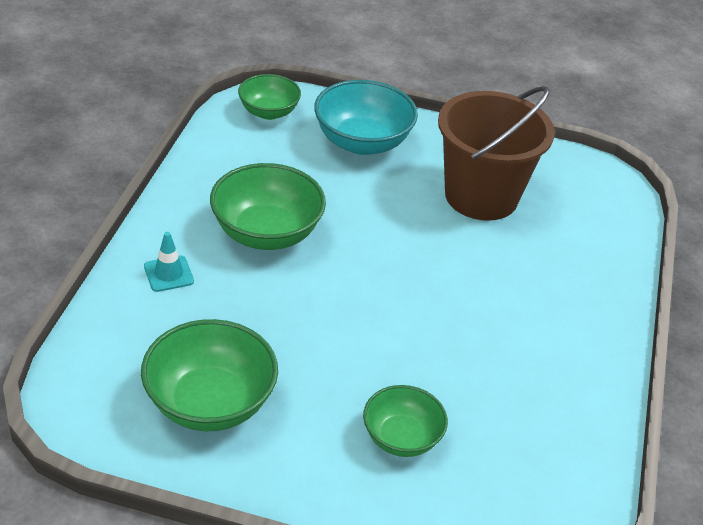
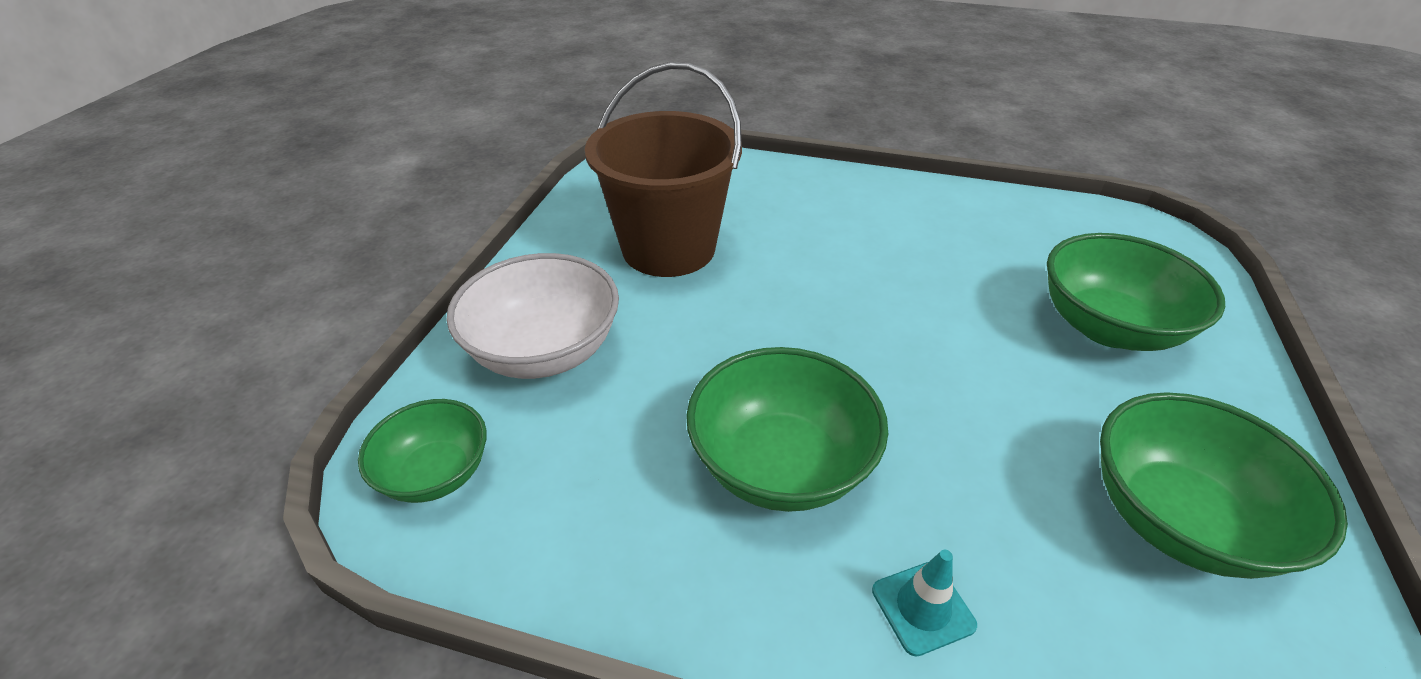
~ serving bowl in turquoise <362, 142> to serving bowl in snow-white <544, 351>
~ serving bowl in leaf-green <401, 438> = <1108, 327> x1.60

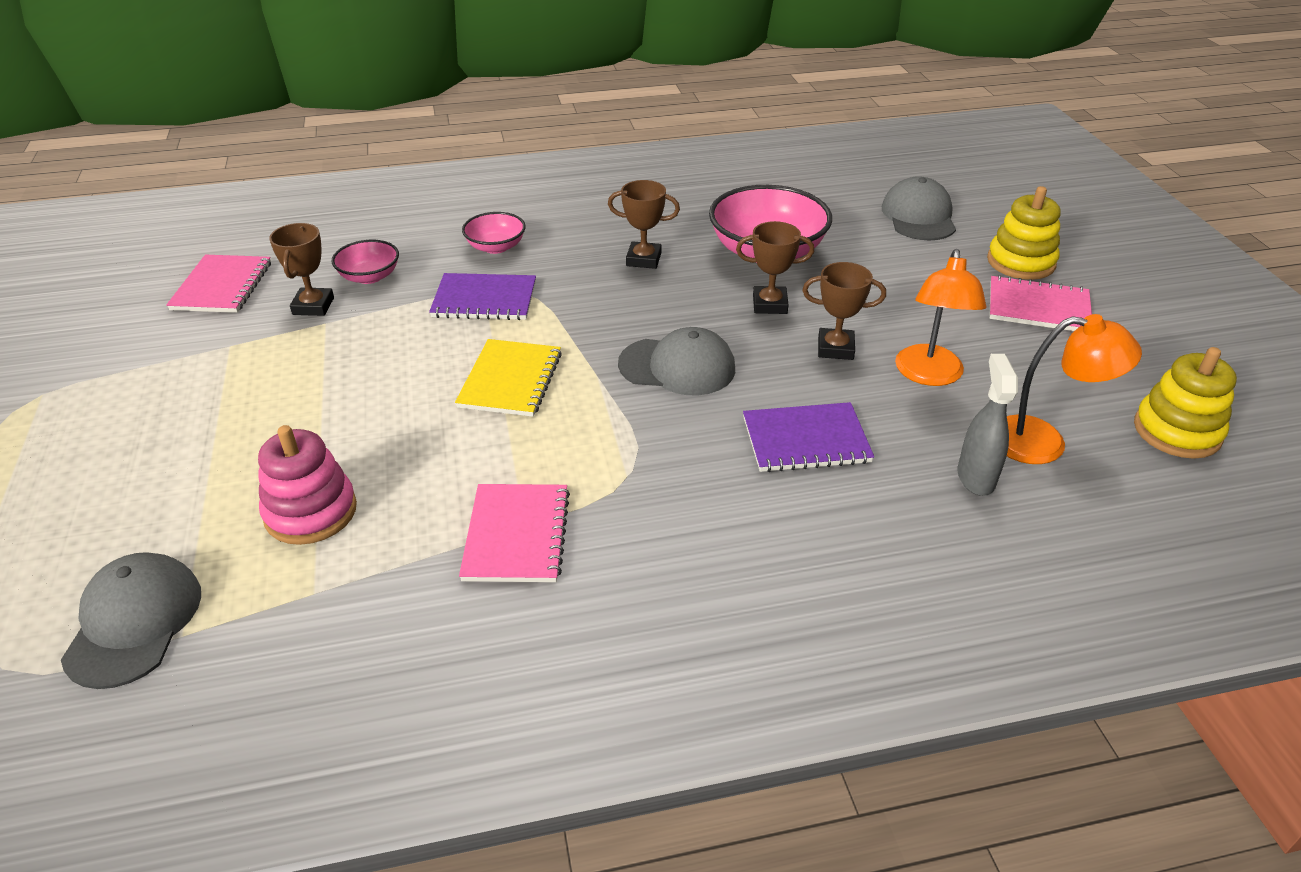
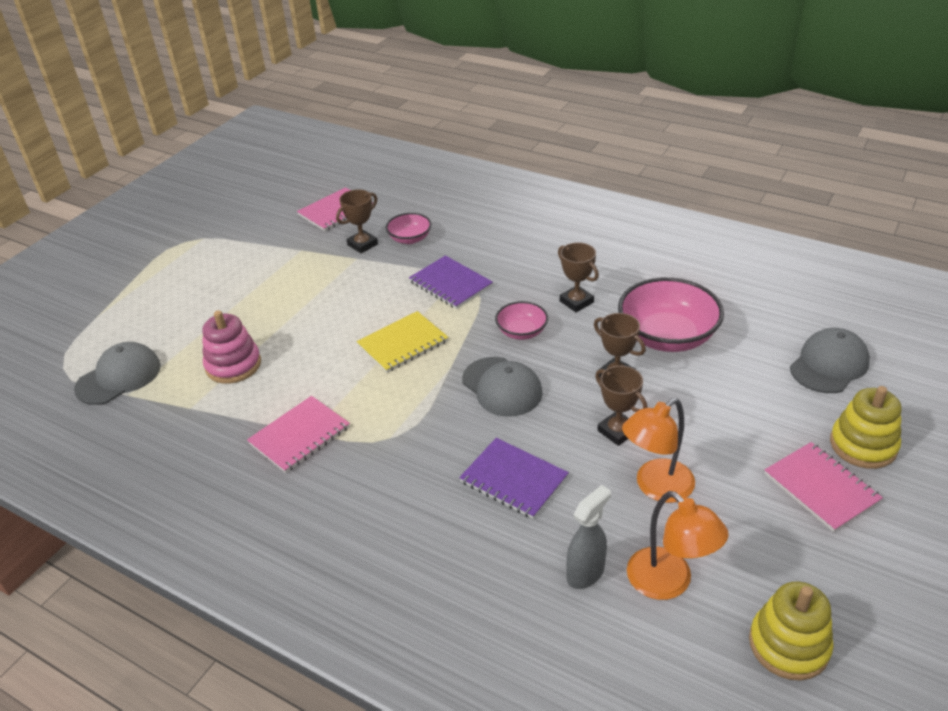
~ serving bowl in rosy <496, 247> to <521, 332>

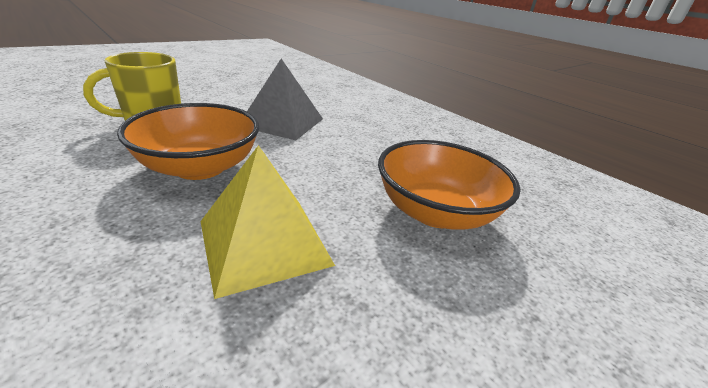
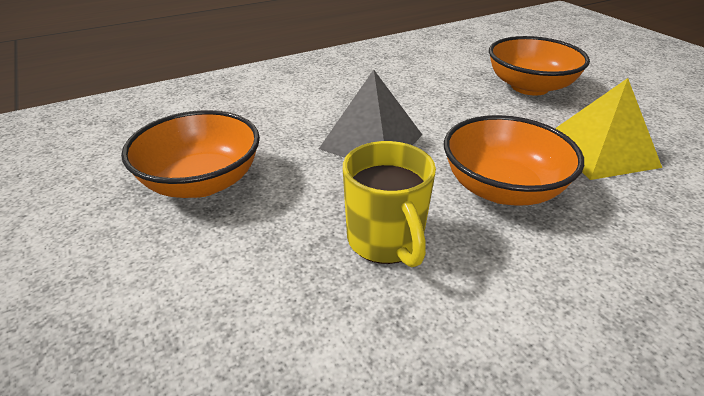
+ serving bowl in orange <201, 182>

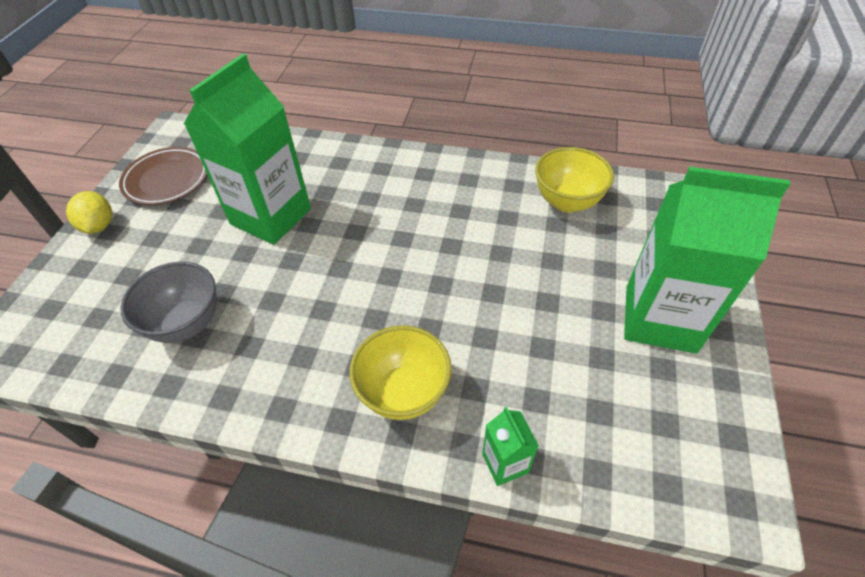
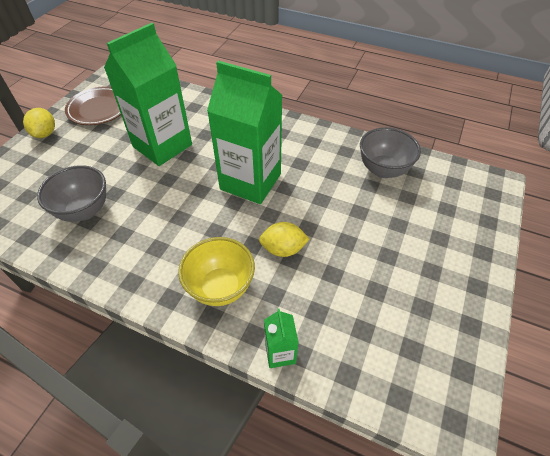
~ milk carton in leaf-green <660, 318> to <250, 182>
+ toy lemon in golden <283, 249>
~ serving bowl in golden <567, 202> to serving bowl in ash-grey <383, 170>

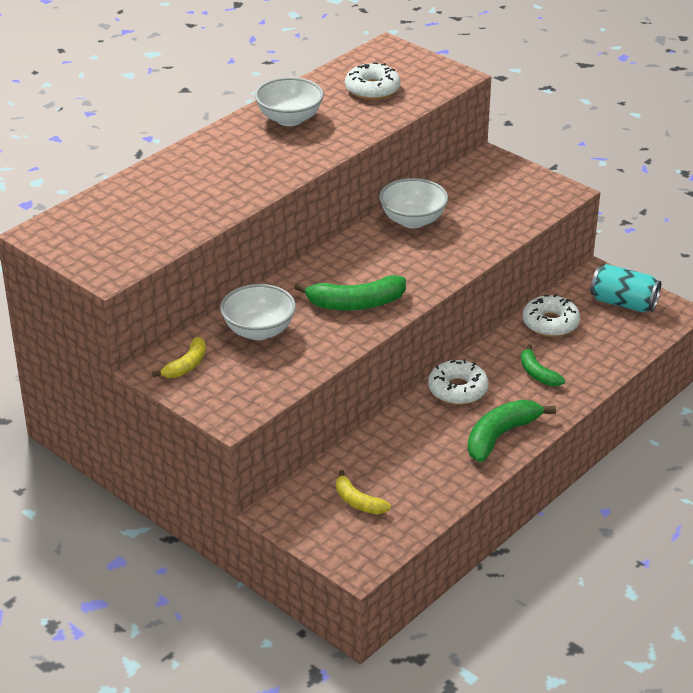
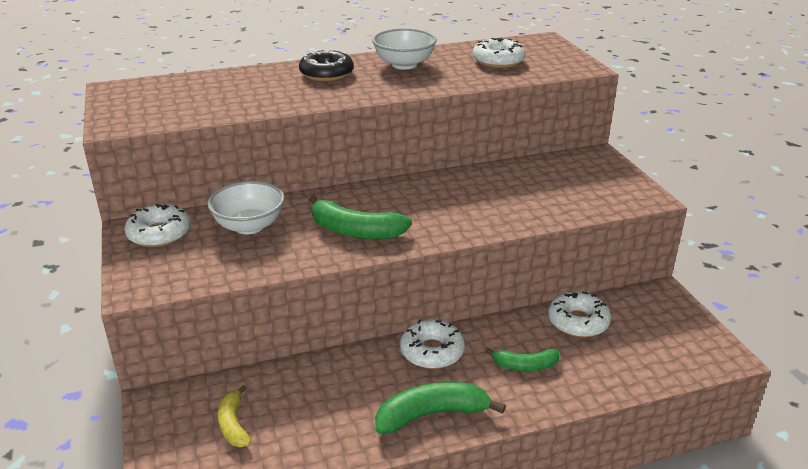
~ banana fruit in golden <186, 365> to glazed donut in snow-white <159, 234>
+ glazed donut in ebony <326, 74>
~ banana fruit in leaf-green <537, 374> = <524, 365> 90 degrees counterclockwise
- serving bowl in snow-white <413, 220>
- tin in turquoise <623, 303>

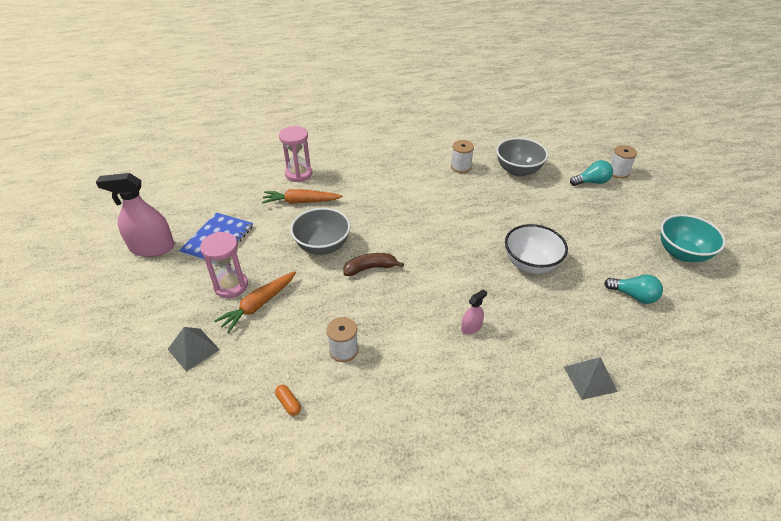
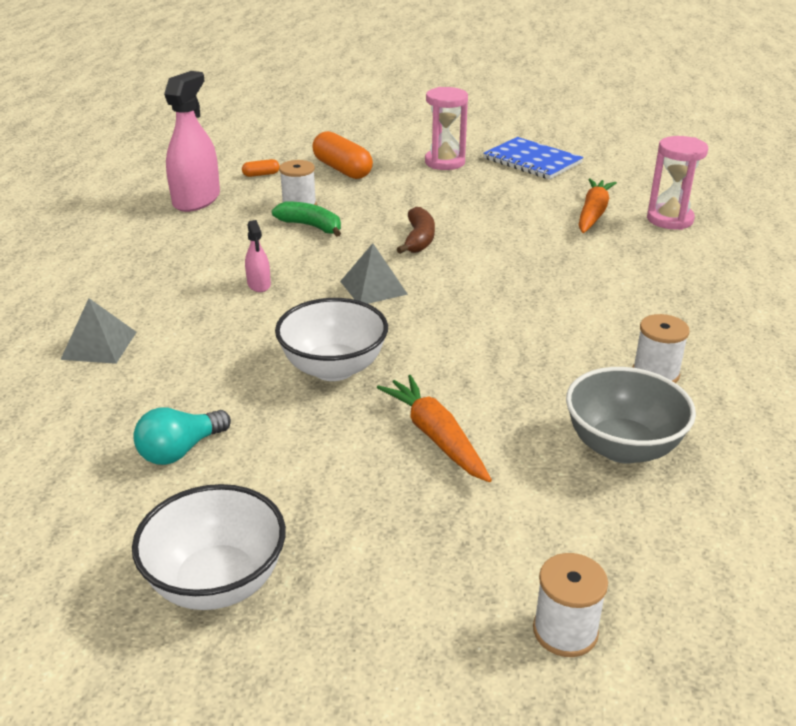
~ serving bowl in turquoise <682, 253> to serving bowl in snow-white <217, 582>
~ spray bottle in rosy <152, 247> to <196, 200>
+ banana fruit in leaf-green <311, 226>
+ pill in orange <342, 169>
~ pyramid shape in ash-grey <193, 349> to <373, 287>
~ carrot in orange <258, 305> to <436, 436>
- serving bowl in ash-grey <322, 246>
- bulb in turquoise <591, 182>

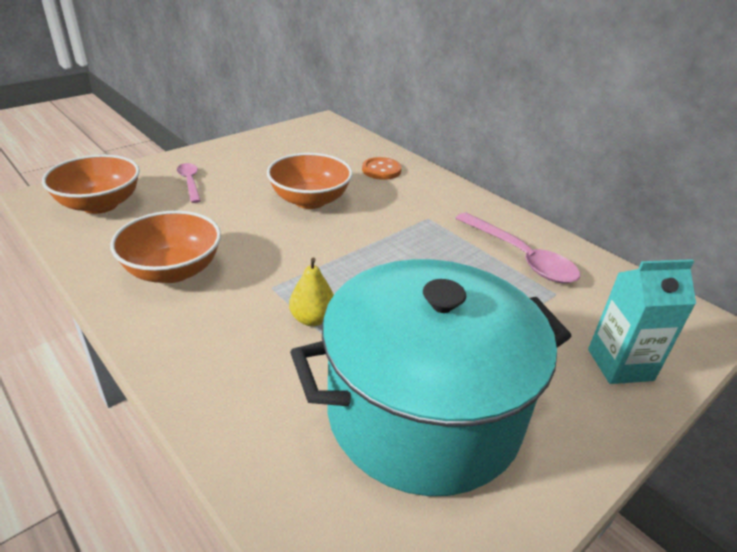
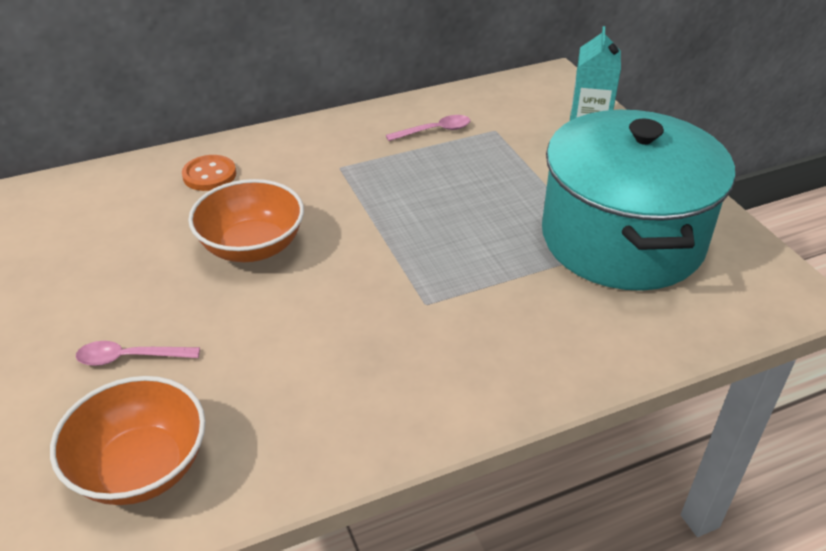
~ teaspoon in rosy <521, 257> = <435, 131> x0.58
- serving bowl in orange <173, 270>
- pear fruit in golden <312, 319>

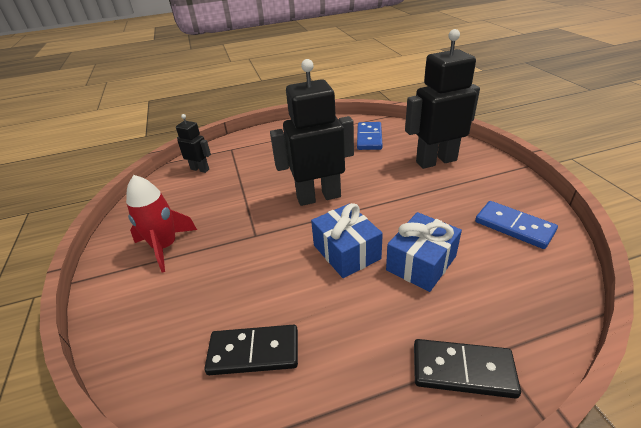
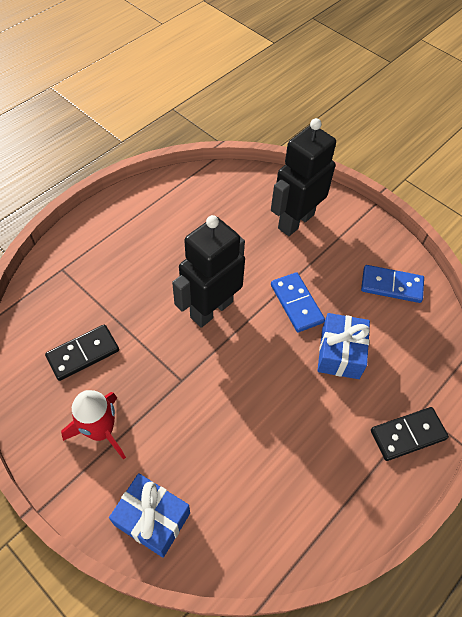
~ domino piece in ebony <254, 352> to <83, 353>
~ present in cobalt <346, 252> to <152, 519>
~ domino piece in cobalt <369, 138> to <296, 303>
- robot in ebony <200, 169>

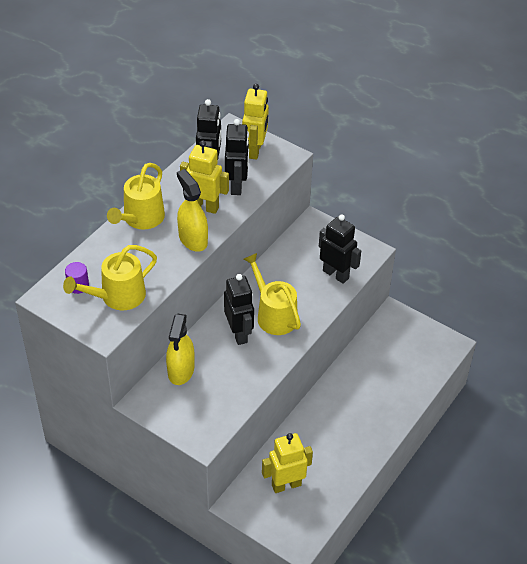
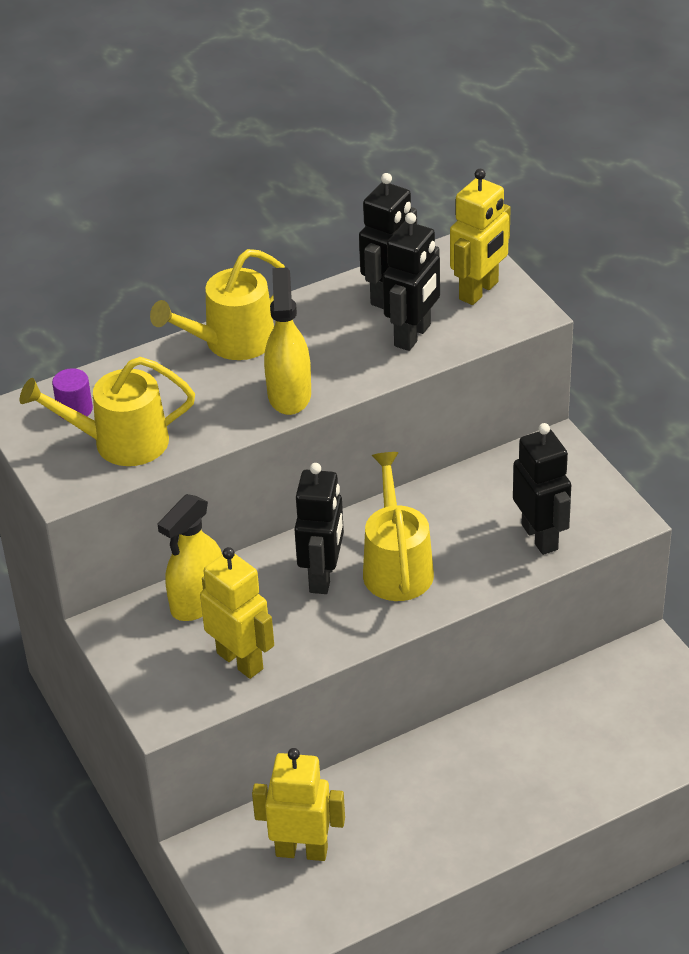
~ robot in golden <204, 207> to <240, 661>

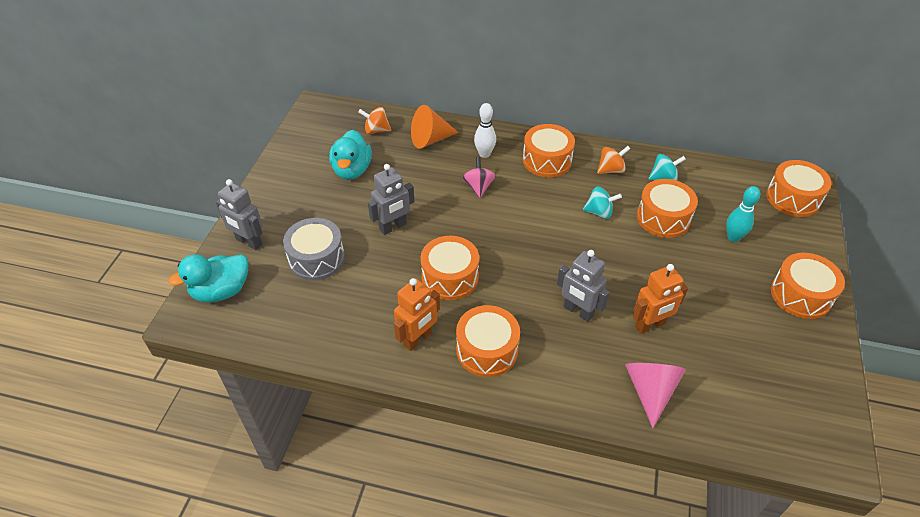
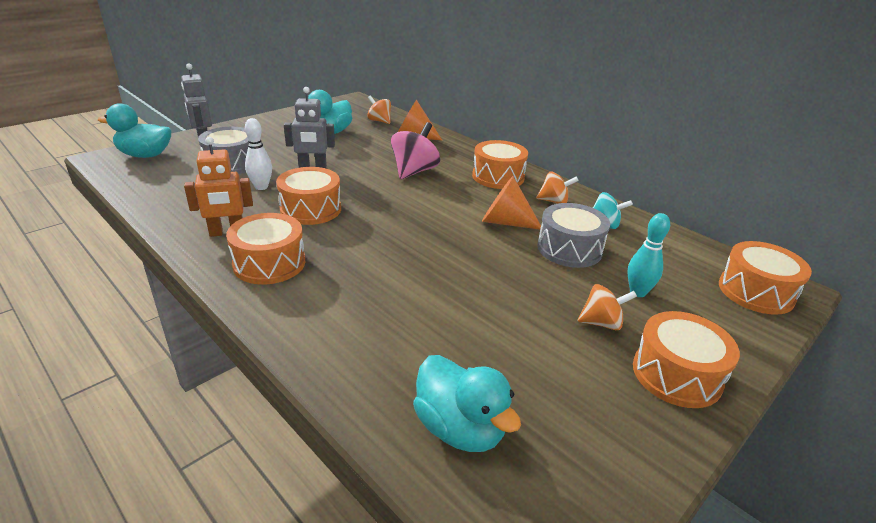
~ bowling pin in snow-white <484, 154> to <261, 187>
~ spinning top in rosy <478, 187> = <414, 171> x1.59
+ toy duck in turquoise <460, 428>
~ spinning top in turquoise <599, 212> to cone shape in orange <505, 222>
~ toy drum in orange <663, 218> to toy drum in ash-grey <569, 249>
+ spinning top in orange <601, 323>
- robot in ash-grey <578, 311>
- cone shape in rosy <650, 391>
- robot in orange <650, 325>

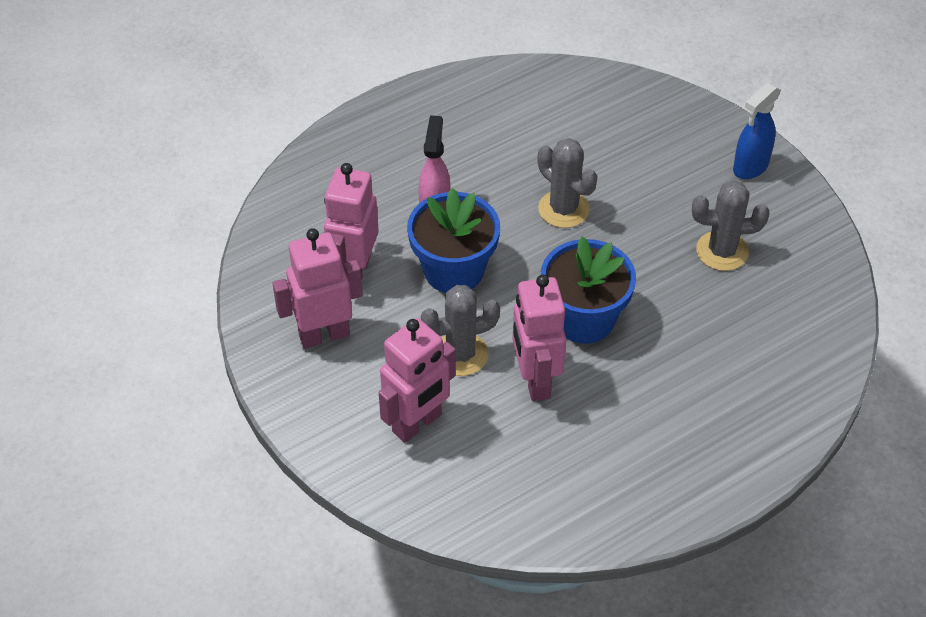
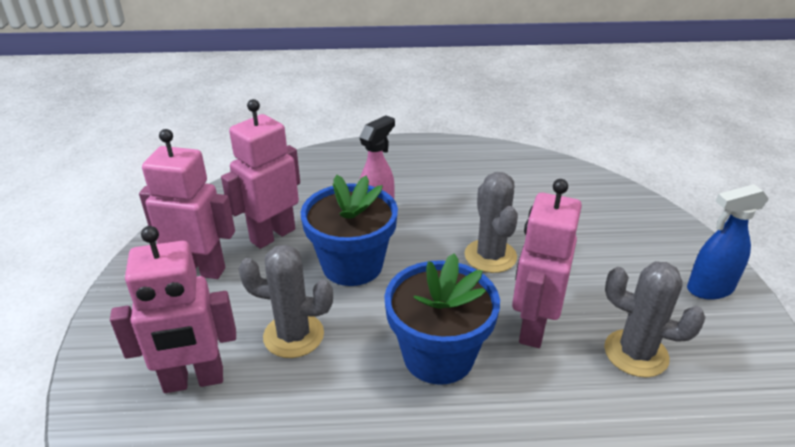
~ robot in rosy <535, 380> to <532, 327>

